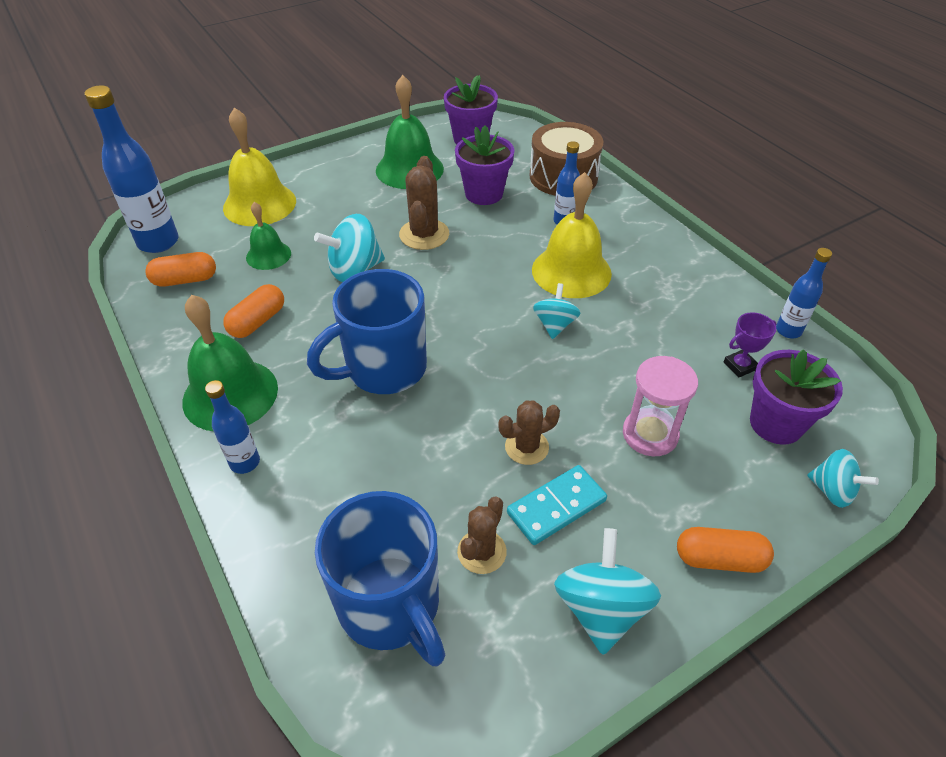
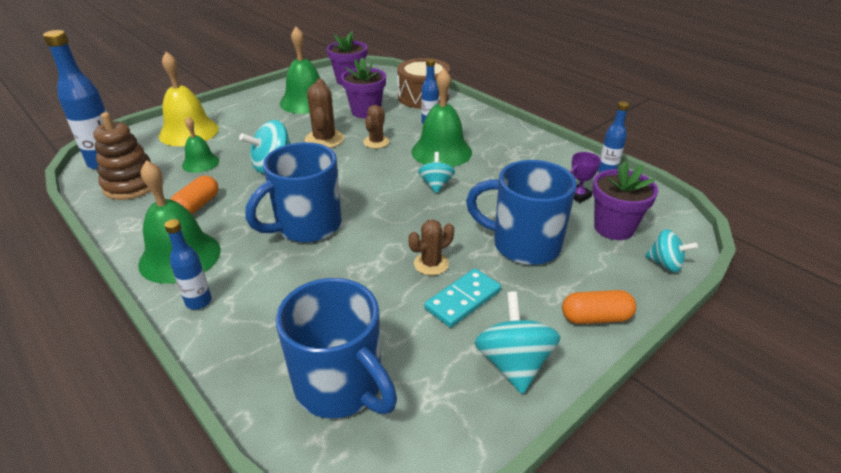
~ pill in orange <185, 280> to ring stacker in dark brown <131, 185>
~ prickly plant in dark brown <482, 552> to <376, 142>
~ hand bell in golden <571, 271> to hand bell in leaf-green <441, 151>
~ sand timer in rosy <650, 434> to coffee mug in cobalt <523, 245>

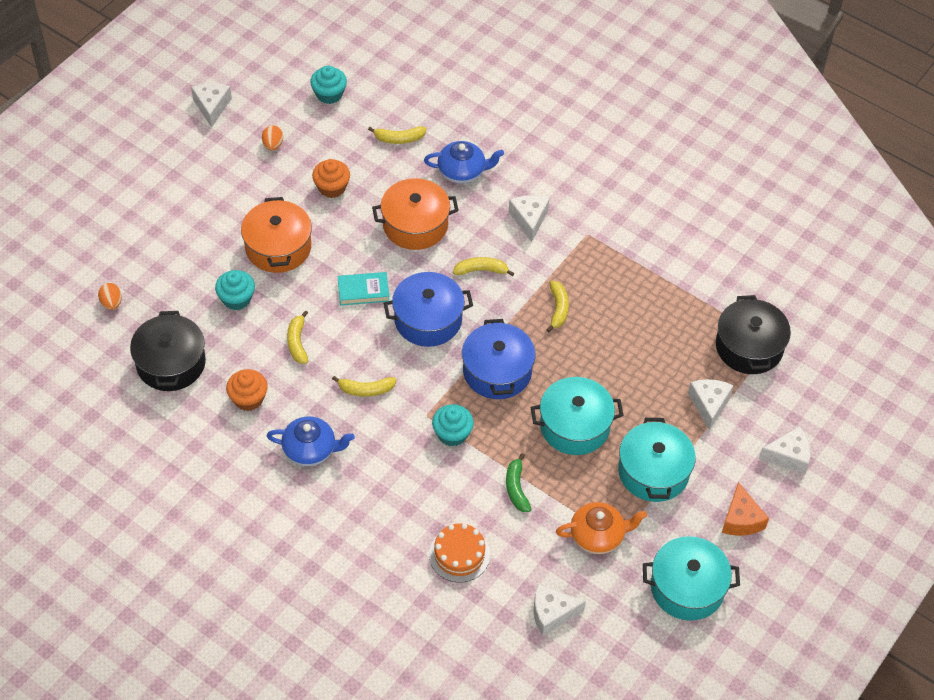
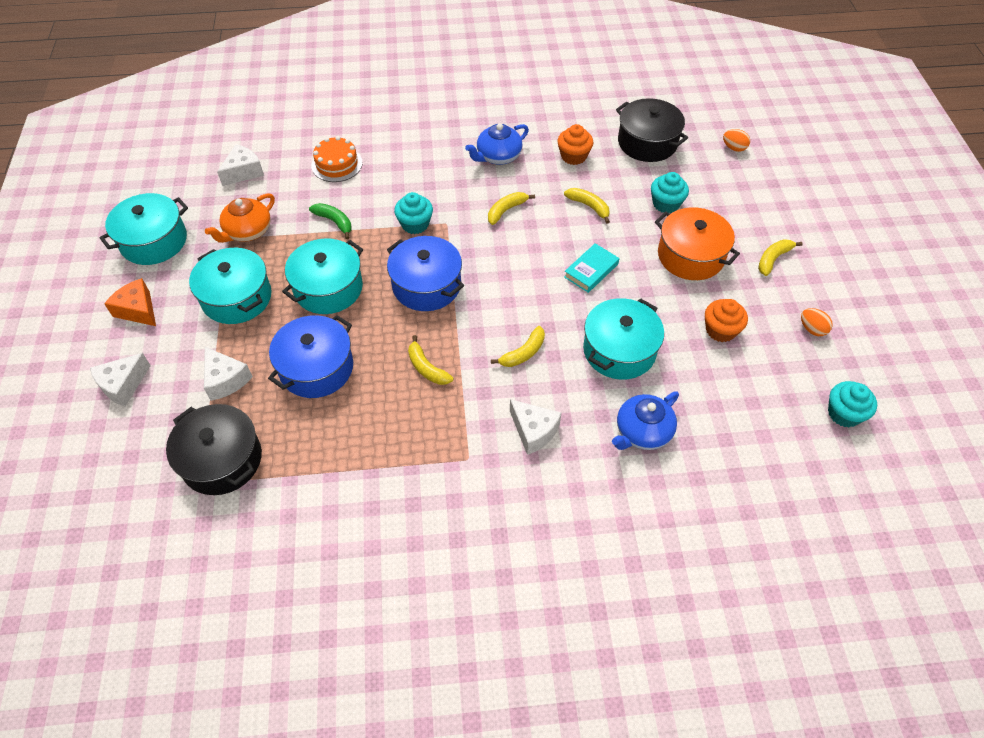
~ stockpot in cobalt <428, 320> to <316, 368>
~ stockpot in orange <415, 225> to stockpot in turquoise <619, 350>
~ banana fruit in golden <399, 139> to <773, 259>
- cheese wedge in snow-white <212, 107>

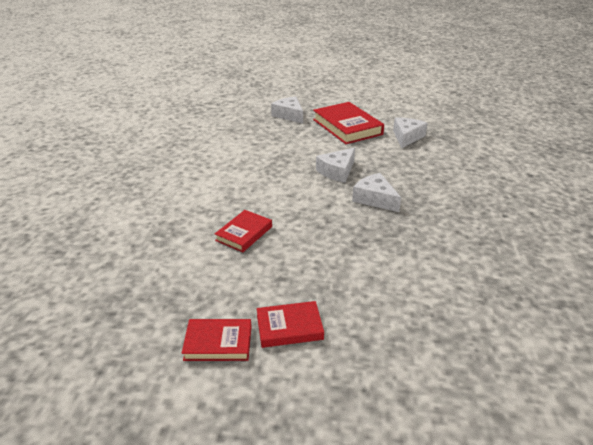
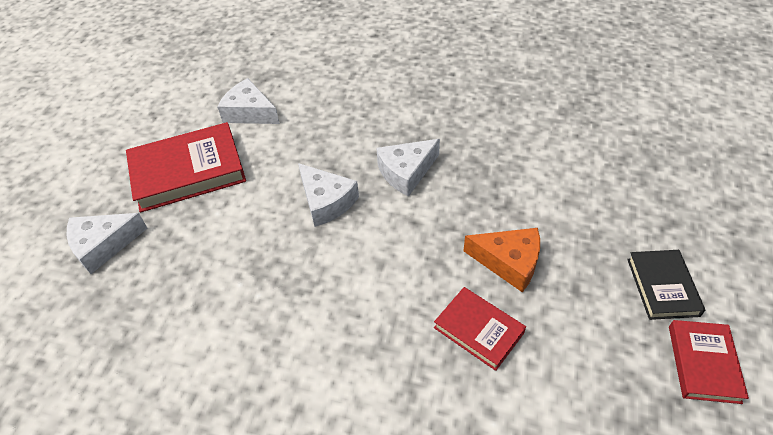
+ cheese wedge in orange <509, 262>
~ book in scarlet <289, 327> to book in ebony <662, 287>

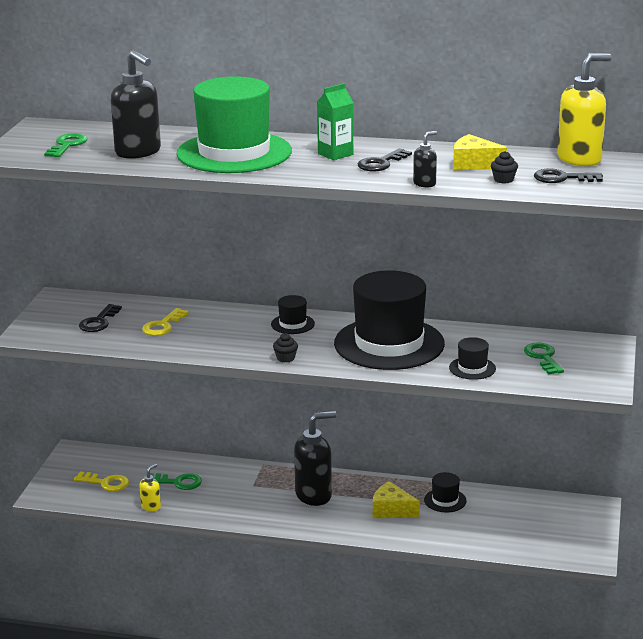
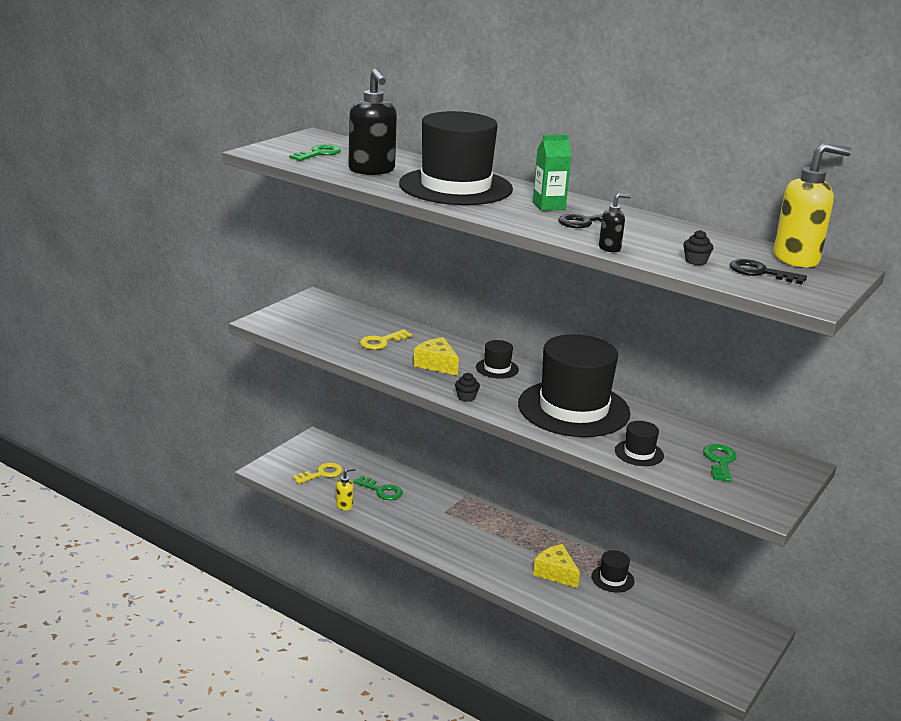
~ latchkey in golden <106, 483> = <321, 474> 75 degrees counterclockwise
~ tall hat in leaf-green <234, 153> to tall hat in ebony <455, 187>
~ cheese wedge in golden <473, 164> to <436, 364>
- latchkey in ebony <99, 322>
- soap dispenser in ebony <314, 495>

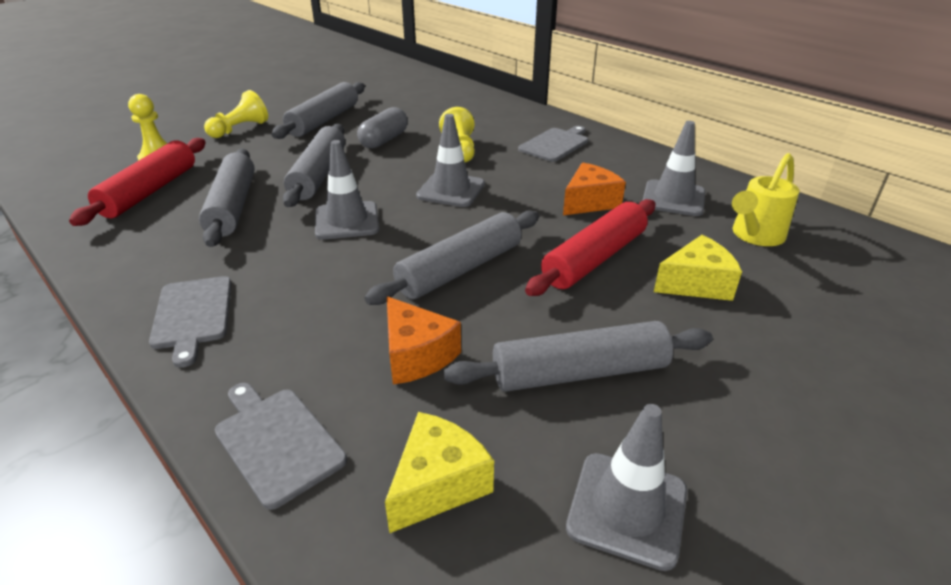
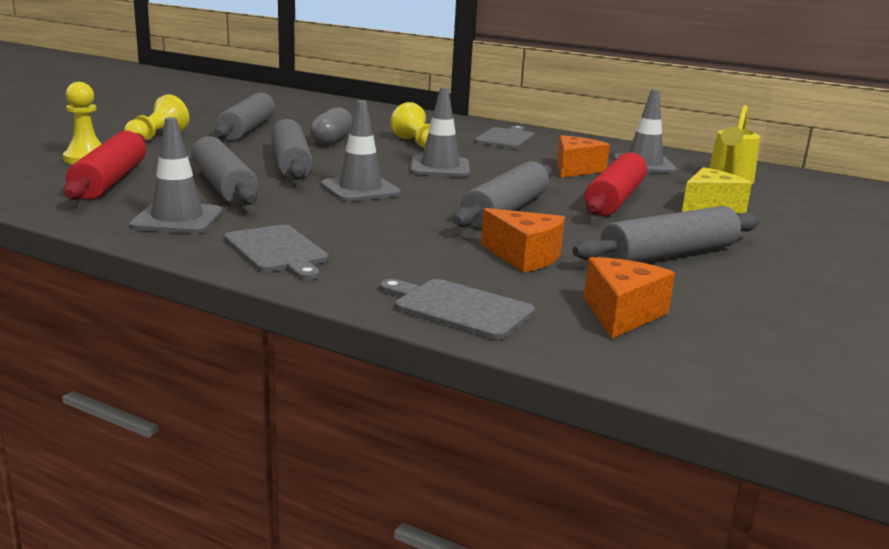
~ safety cone in ash-grey <627, 509> to <177, 219>
~ cheese wedge in golden <438, 484> to cheese wedge in orange <621, 314>

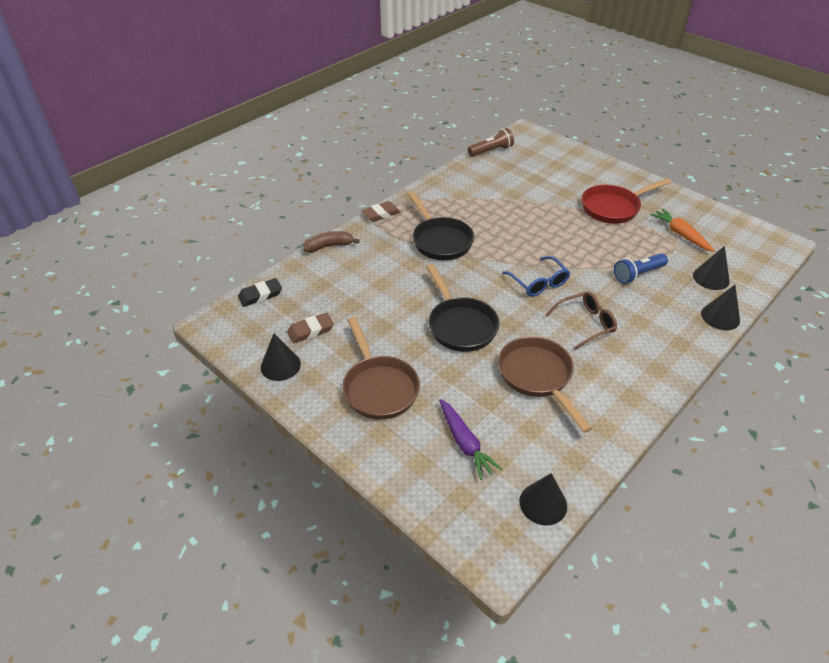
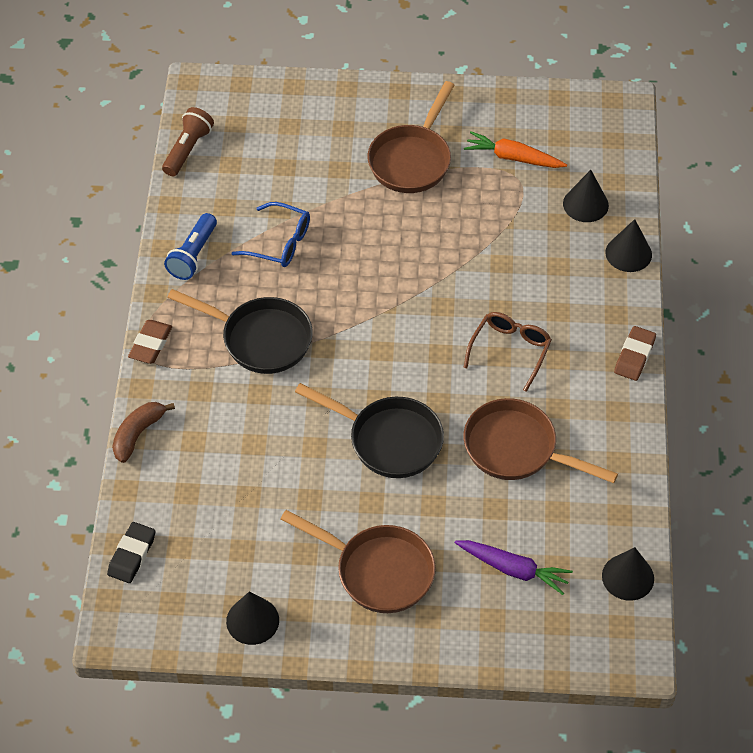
~ flashlight in cobalt <638, 274> to <193, 255>
~ eyeglasses in cobalt <538, 283> to <280, 243>
~ frying pan in scarlet <613, 208> to frying pan in dark brown <412, 160>
~ pencil eraser in dark brown <310, 330> to <634, 356>

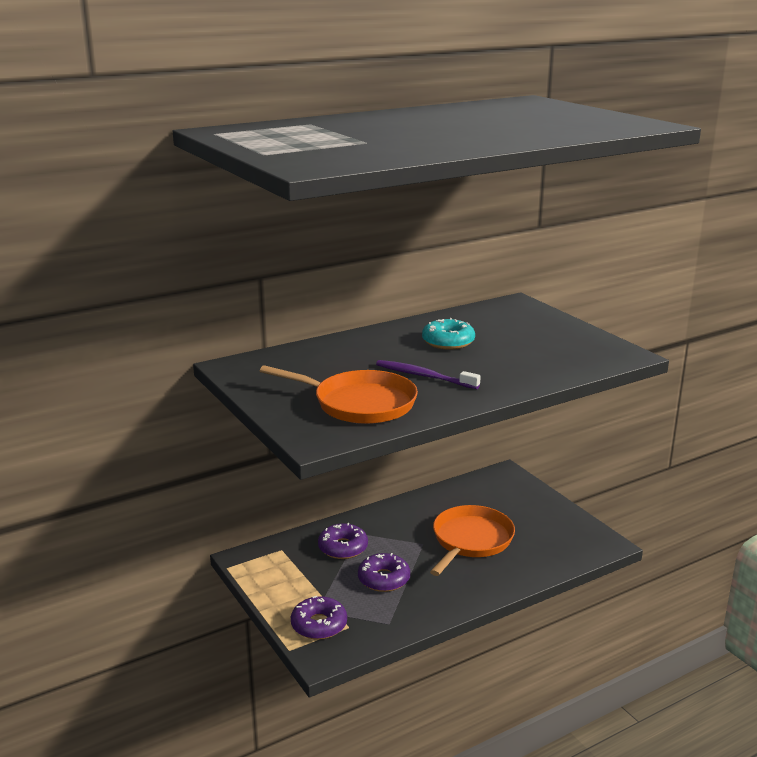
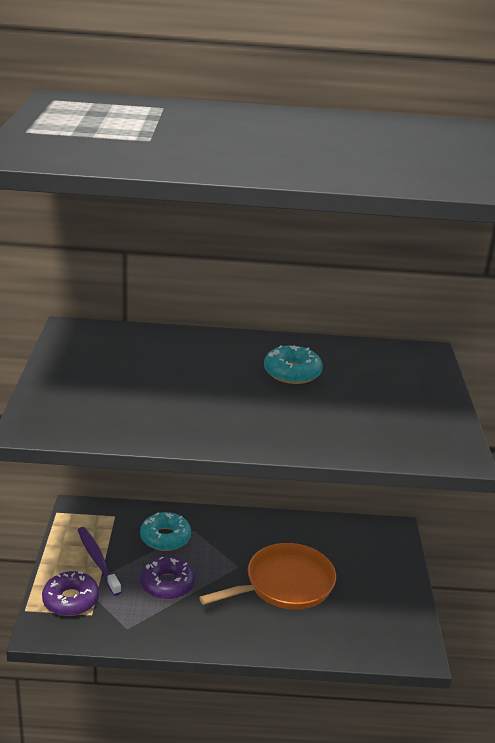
~ dental brush in violet <424, 376> to <97, 560>
~ glazed donut in violet <343, 548> to glazed donut in turquoise <165, 538>
- frying pan in orange <359, 403>

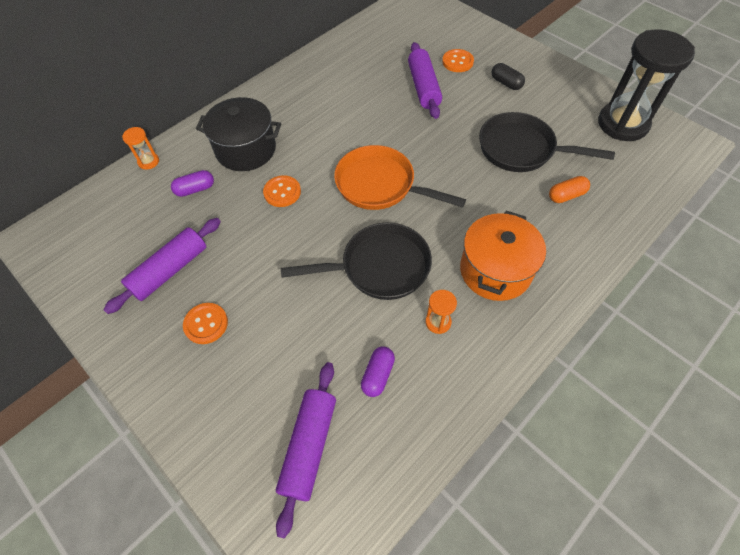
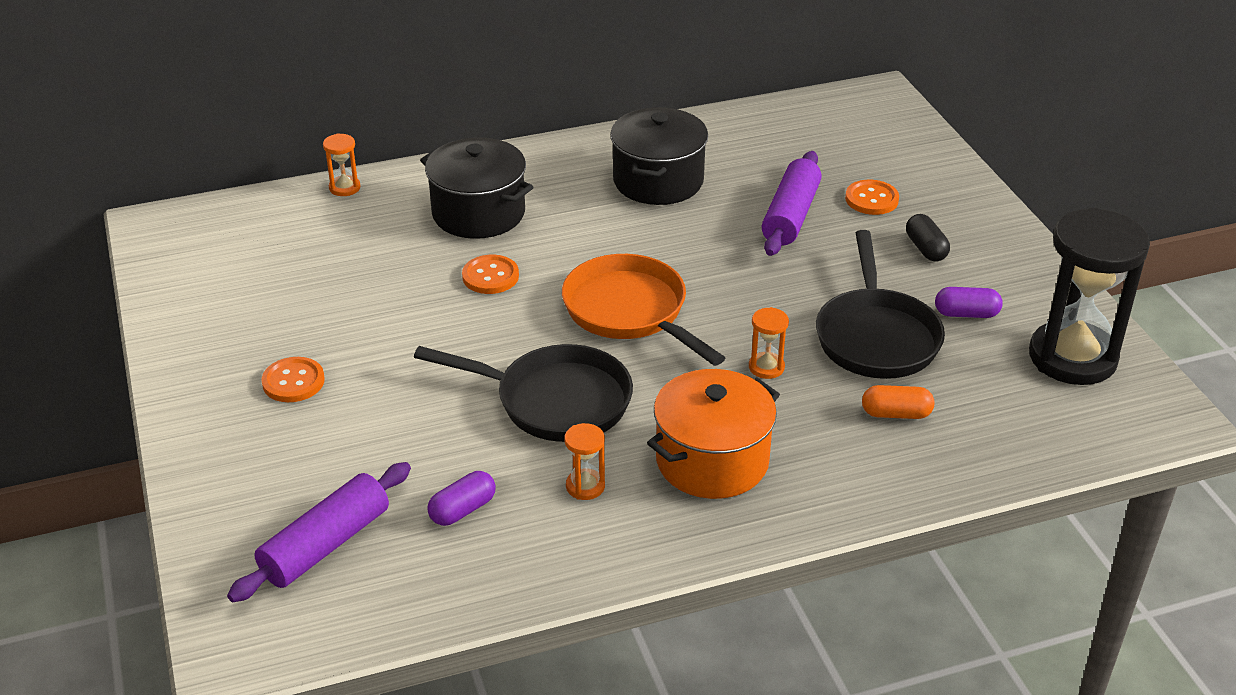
+ stockpot in ebony <658, 181>
+ sand timer in orange <766, 367>
~ frying pan in ebony <521, 149> = <876, 337> 135 degrees counterclockwise
~ pill in violet <195, 189> to <966, 314>
- dough roller in violet <170, 270>

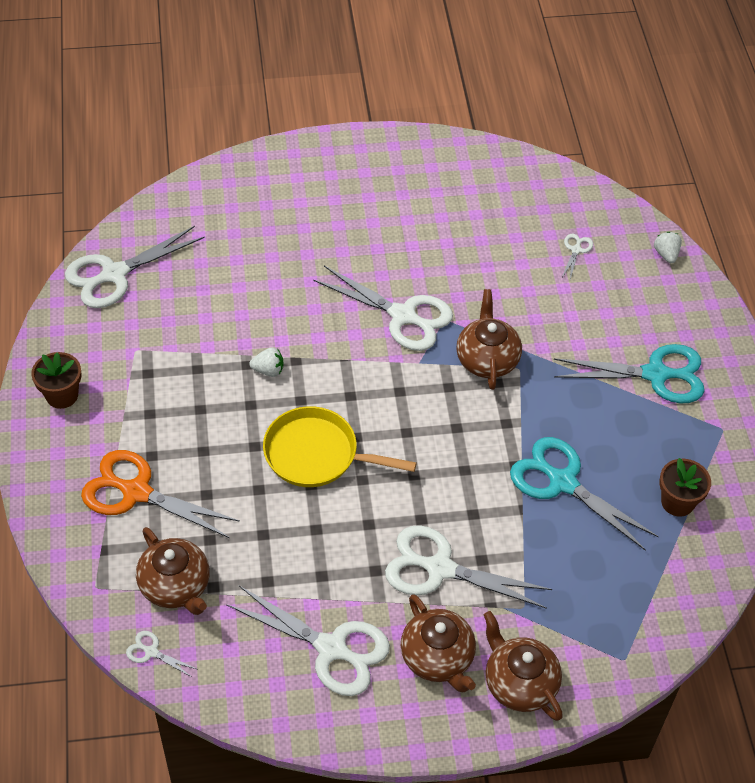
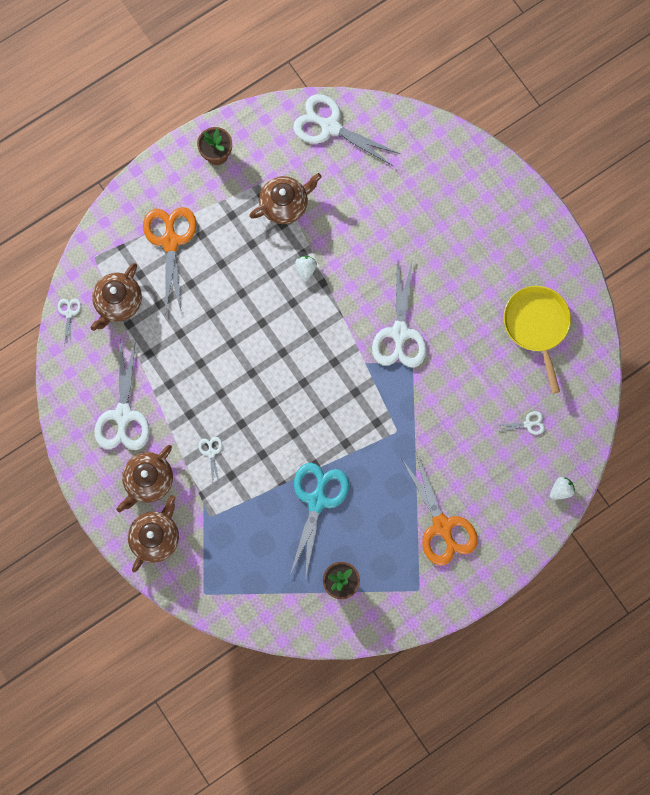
~ pair of scissors in snow-white <440, 568> = <211, 452> x0.43
~ china teapot in dark brown <487, 359> to <285, 204>
~ strawberry in snow-white <268, 370> = <305, 269> 150 degrees counterclockwise
~ pair of scissors in turquoise <655, 374> to pair of scissors in orange <442, 526>
~ frying pan in golden <317, 454> to <536, 325>

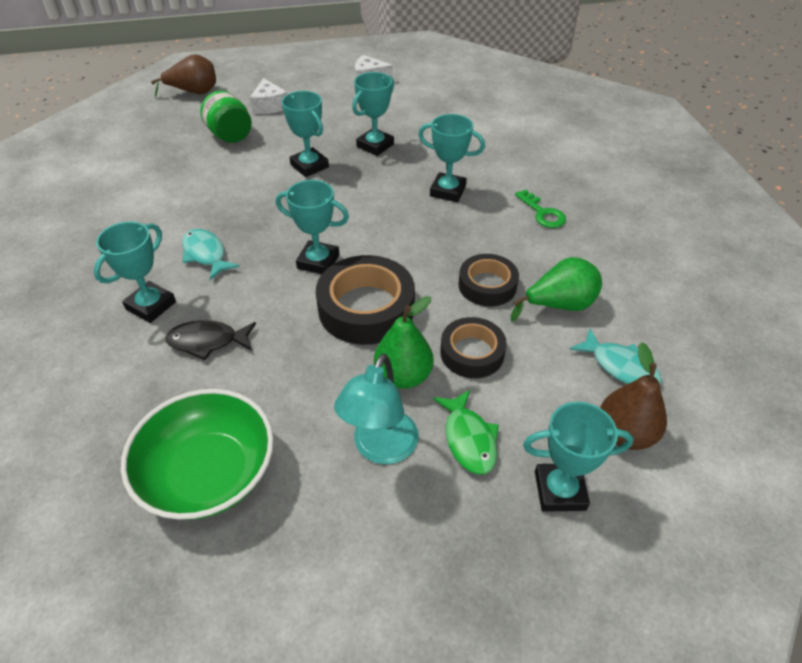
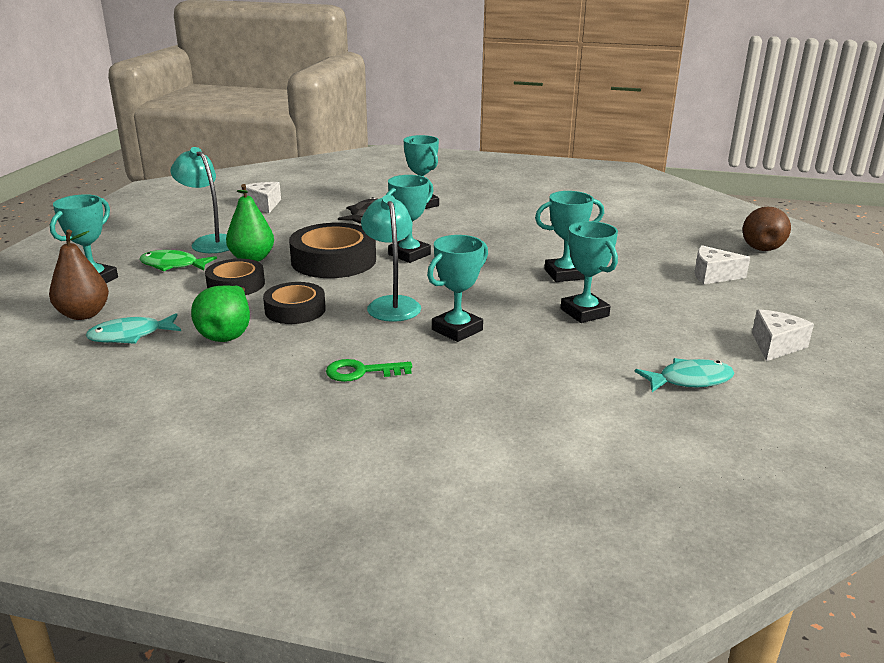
~ serving bowl in leaf-green <208, 473> to cheese wedge in snow-white <264, 205>
+ desk lamp in turquoise <391, 304>
~ fish figure in turquoise <206, 254> to <690, 380>
- jam jar in leaf-green <230, 136>

